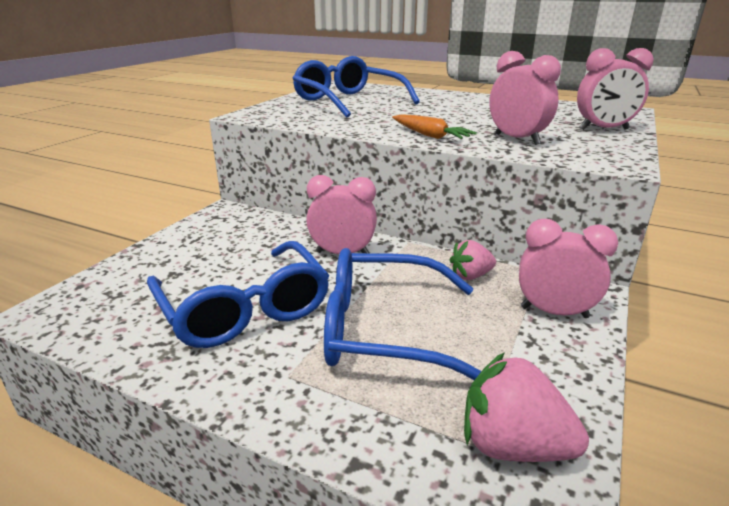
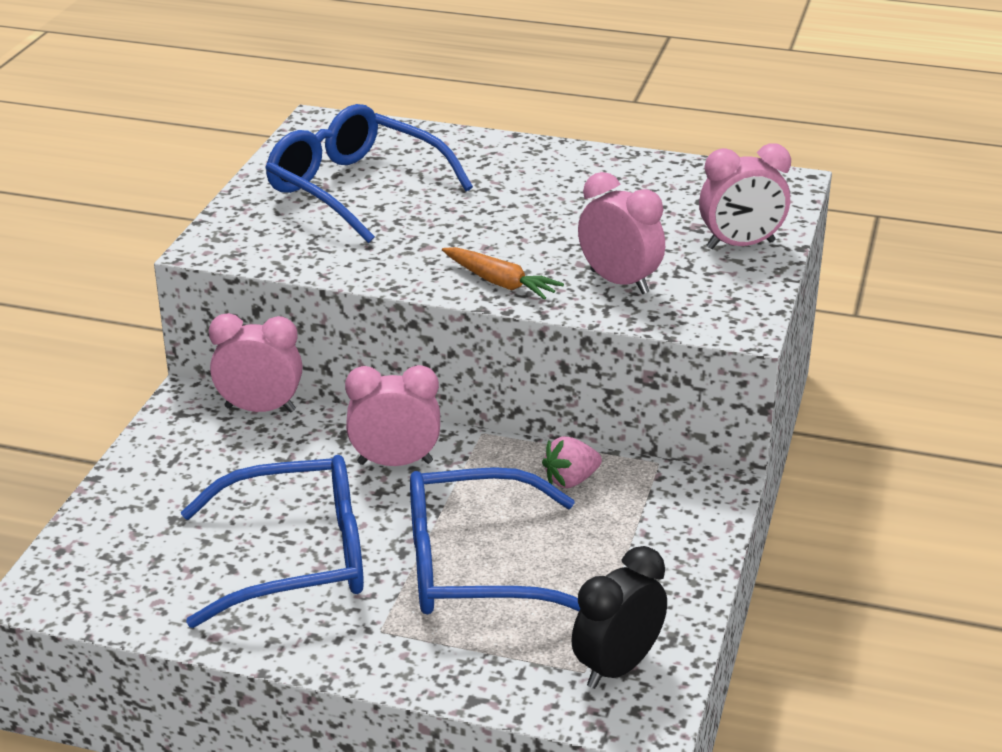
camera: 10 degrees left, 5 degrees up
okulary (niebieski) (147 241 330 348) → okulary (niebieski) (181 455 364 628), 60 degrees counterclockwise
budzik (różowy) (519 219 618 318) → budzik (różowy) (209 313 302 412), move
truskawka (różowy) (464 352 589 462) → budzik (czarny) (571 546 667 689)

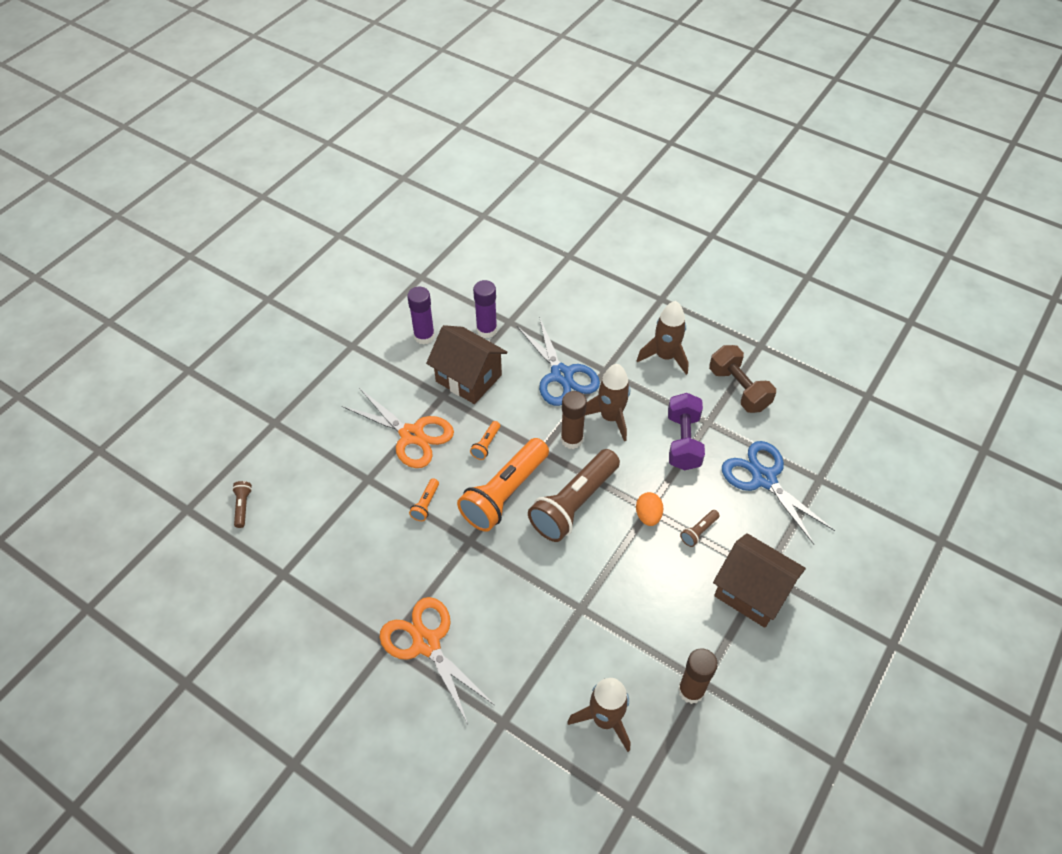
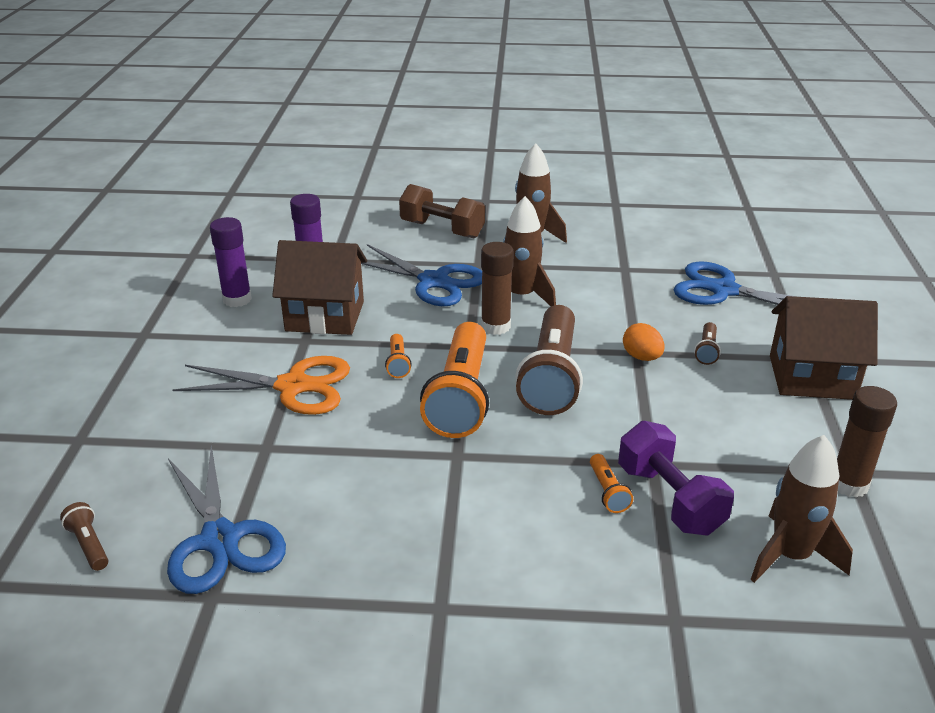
camera: 30 degrees left, 20 degrees down
- → nożyczki (niebieski) (167 445 286 594)
hantel (brązowy) (709 345 776 413) → hantel (brązowy) (399 184 485 238), move
latarka (pomarańczowy) (409 479 439 521) → latarka (pomarańczowy) (590 454 633 513), move
hantel (fioletowy) (668 393 705 470) → hantel (fioletowy) (618 421 734 536), move
nożyczki (pomarańczowy) (379 597 494 724) → -

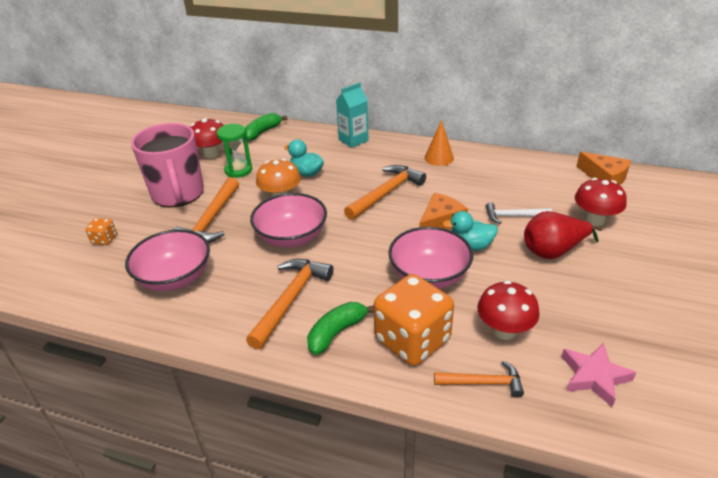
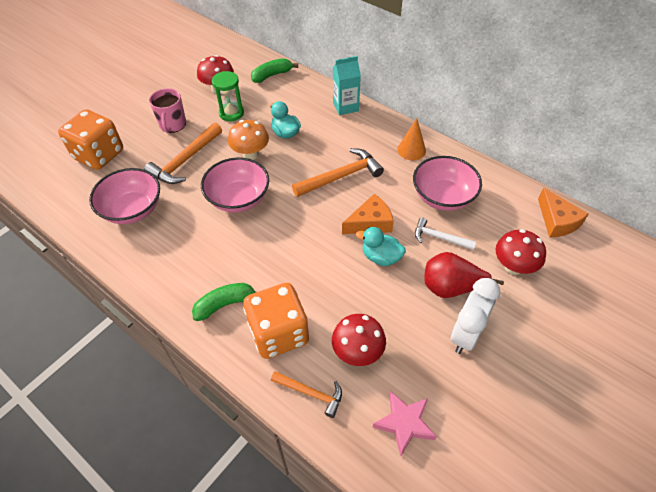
camera: 20 degrees right, 15 degrees up
kostka do gry (pomarańczowy) (85 218 117 245) → kostka do gry (pomarańczowy) (58 109 123 170), x2.33
kubek (różowy) (131 123 204 207) → kubek (różowy) (149 88 186 133), x0.59
miska (różowy) (388 227 473 289) → miska (różowy) (413 156 482 211), move
- → budzik (biały) (451 278 500 354)
młotek (pomarańczowy) (246 259 333 350) → -

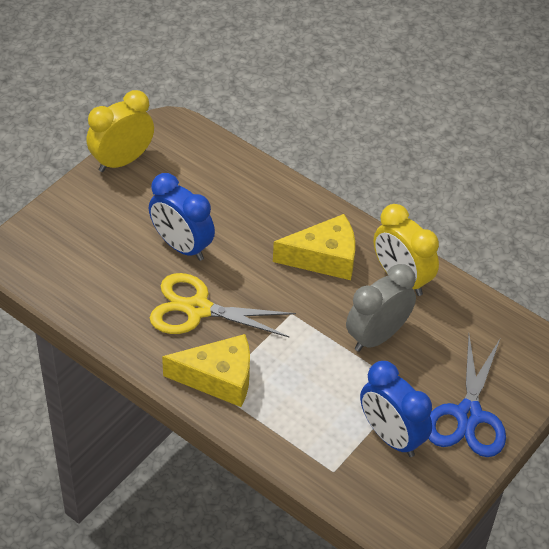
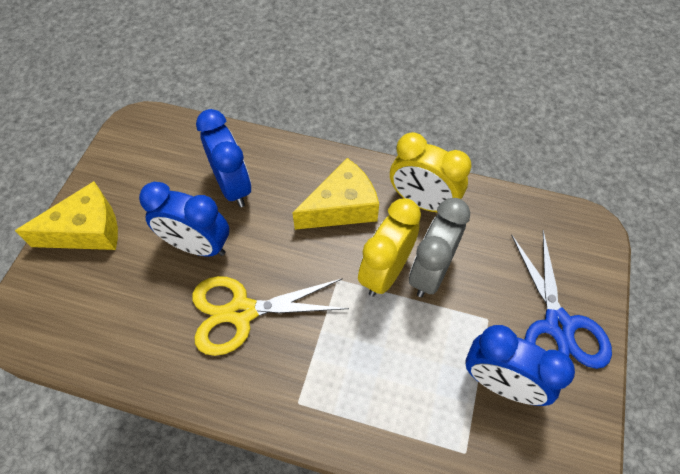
camera: 20 degrees left, 10 degrees up
ser (żółty) (162 334 250 407) → ser (żółty) (15 181 118 250), move
- → budzik (niebieski) (196 109 251 207)
budzik (żółty) (86 90 154 172) → budzik (żółty) (358 198 421 297), move

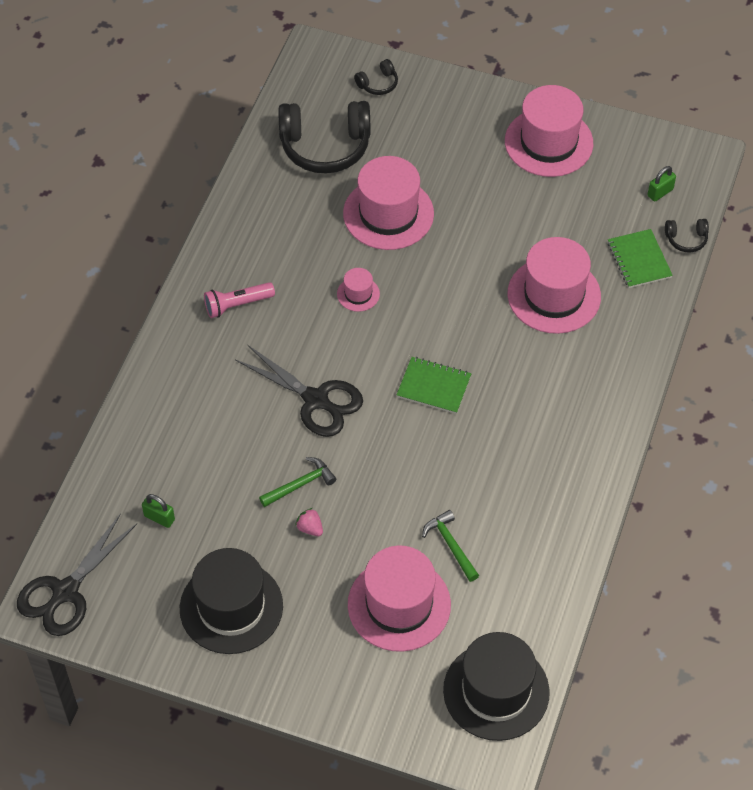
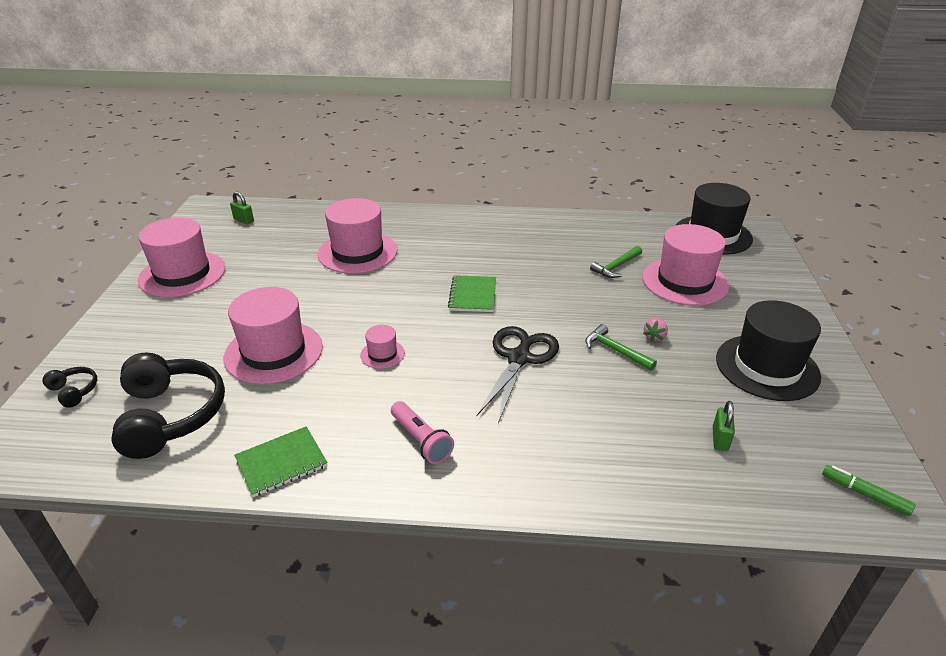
camera: 105 degrees left, 20 degrees down
zeszyt (zielony) (608 229 673 288) → zeszyt (zielony) (234 426 327 497), move
nożyczki (czarny) (17 513 137 636) → flamaster (zielony) (822 465 916 516)
słuchawki (czarny) (665 219 709 253) → -

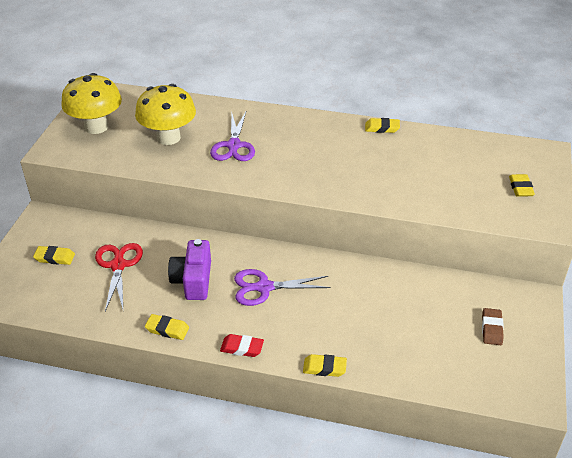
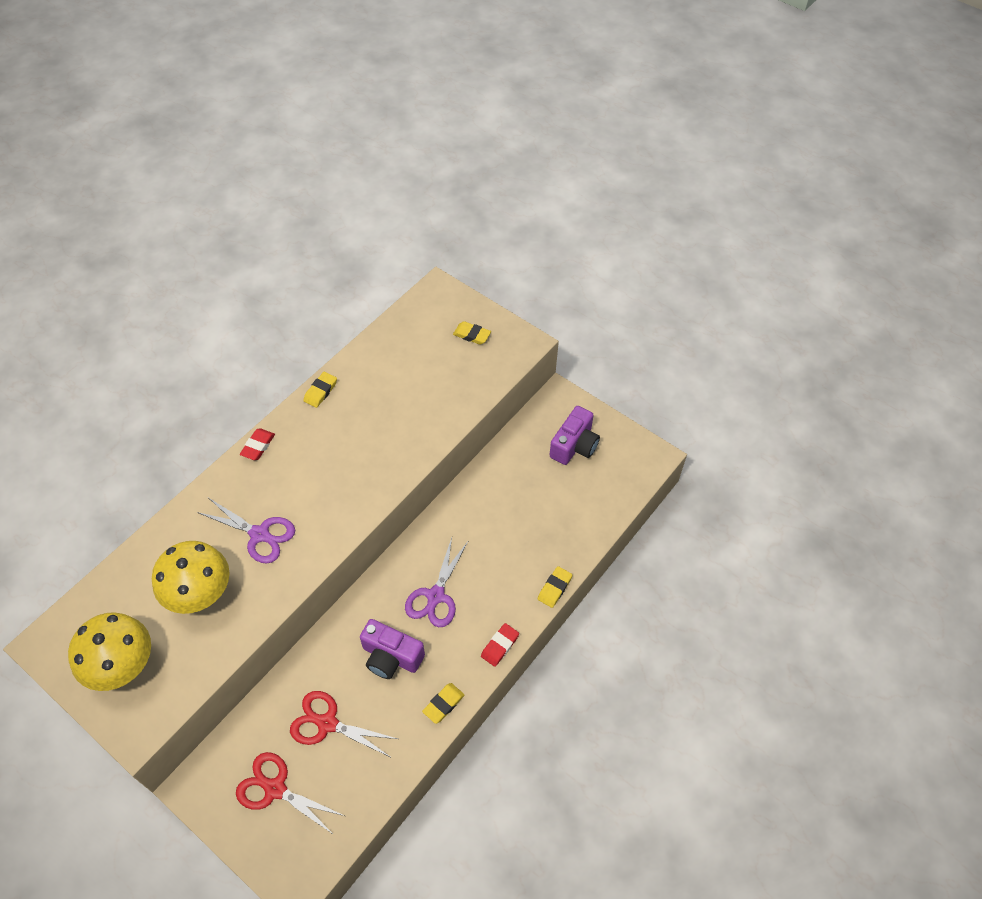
camera: 65 degrees left, 15 degrees up
gumka do mazania (żółty) (33 246 75 265) → nożyczki (czerwony) (236 752 345 835)
- → gumka do mazania (czerwony) (240 429 275 460)
gumka do mazania (brązowy) (482 308 504 345) → aparat fotograficzny (fioletowy) (550 406 600 465)

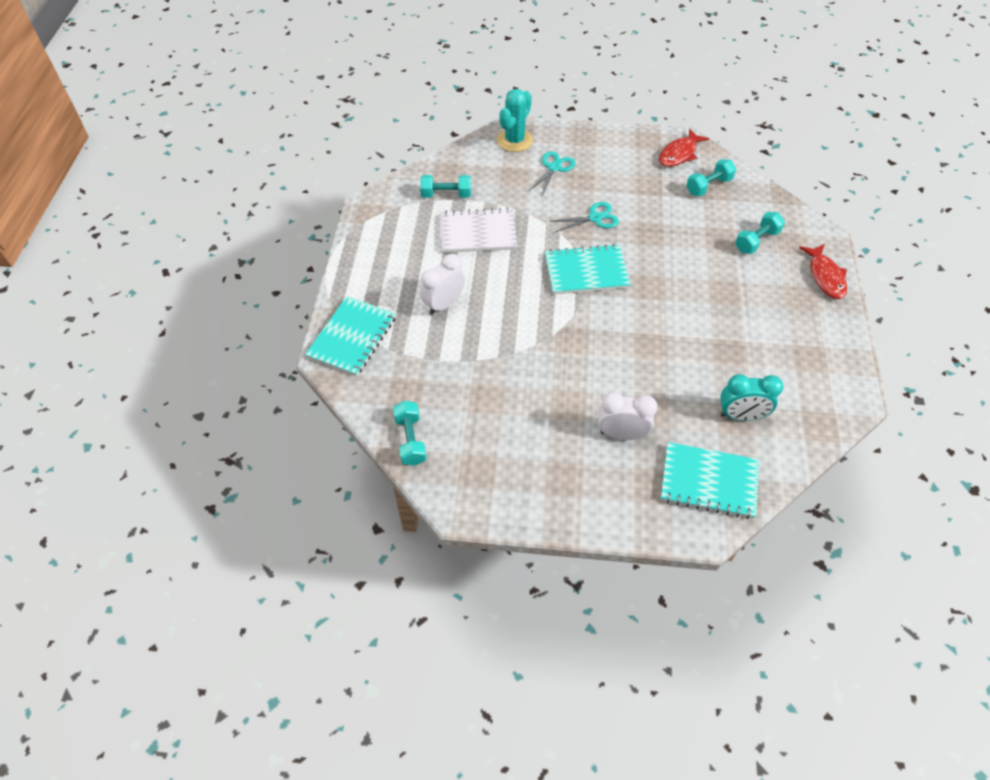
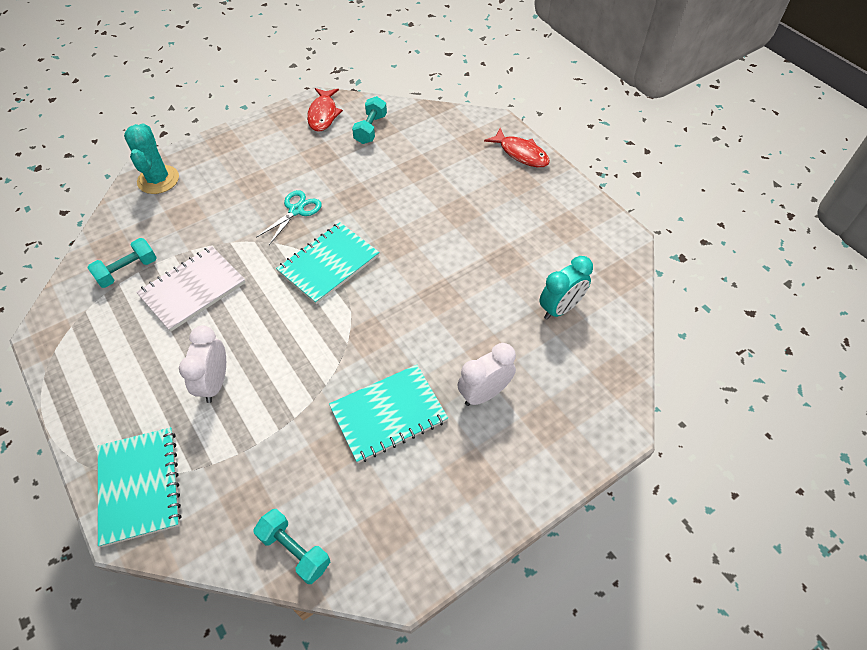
camera: 40 degrees left, 0 degrees up
zeszyt (turkusowy) (661 442 759 519) → zeszyt (turkusowy) (329 364 448 463), move
nożyczki (turkusowy) (529 151 575 195) → -
hantel (turkusowy) (735 212 785 254) → -

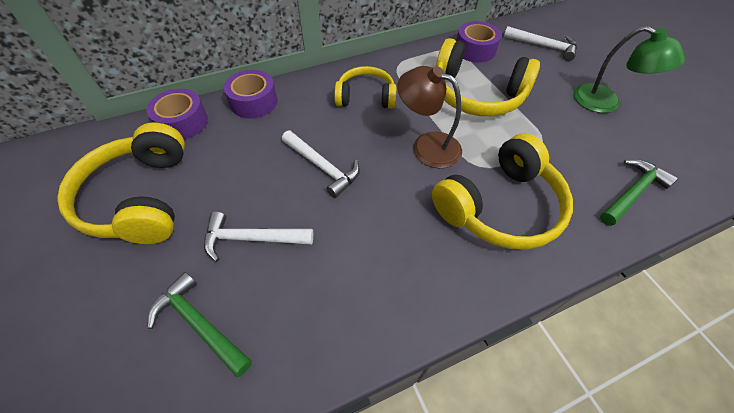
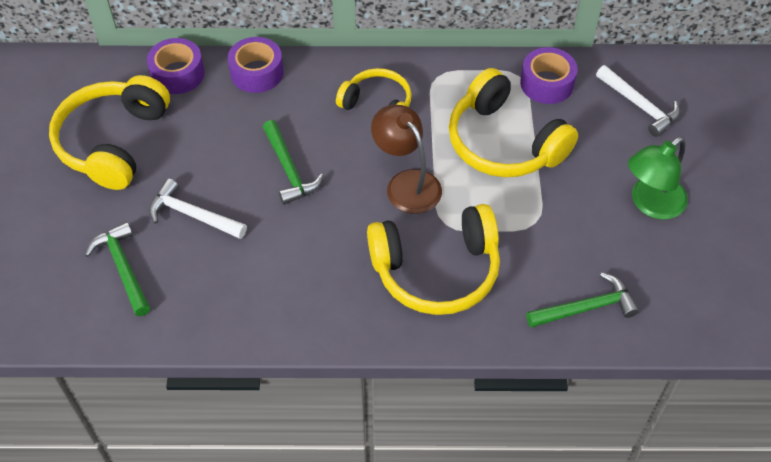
camera: 25 degrees right, 0 degrees up
młotek (biały) (282 131 360 198) → młotek (zielony) (263 120 324 205)
lampka (zielony) (574 26 686 113) → lampka (zielony) (628 136 688 220), 75 degrees clockwise

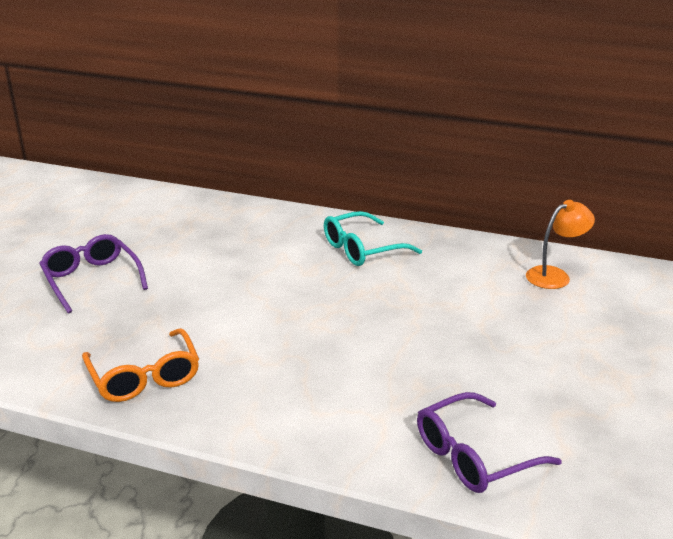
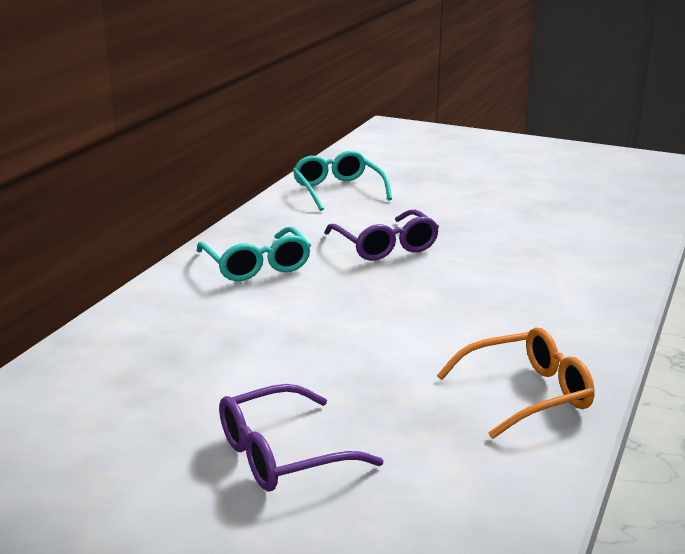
camera: 85 degrees left, 5 degrees down
lampka (pomarańczowy) (526 200 595 289) → okulary (turkusowy) (293 151 392 211)
okulary (fioletowy) (417 392 562 493) → okulary (fioletowy) (324 209 439 261), move

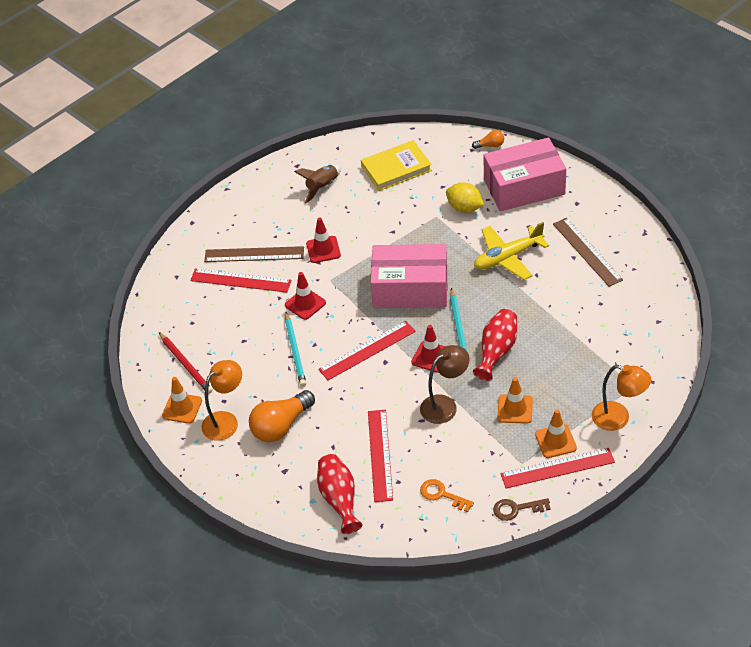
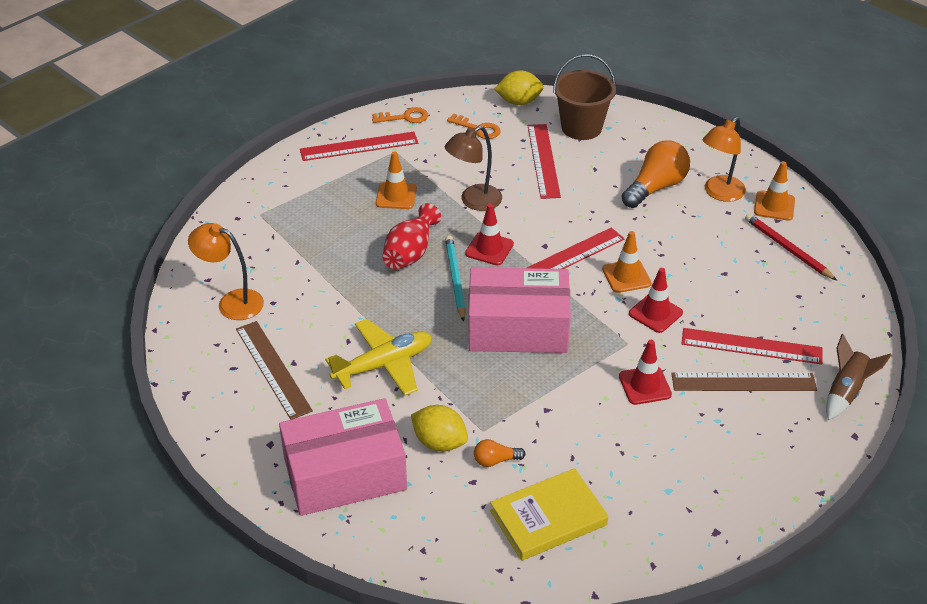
camera: 175 degrees right, 5 degrees down
lampka (pomarańczowy) (592 365 651 431) → lampka (pomarańczowy) (188 223 264 320), move
klucz (brązowy) (493 498 551 521) → klucz (pomarańczowy) (372 107 428 123)
żarówka (pomarańczowy) (472 130 504 149) → żarówka (pomarańczowy) (474 439 525 467), move
- → cytryna (żółty) (494 70 544 105)
wazon (czerwony) (317 454 363 534) → wiadro (brązowy) (553 54 616 140)
pachołek (pomarańczowy) (535 409 577 458) → pachołek (pomarańczowy) (602 231 652 293), move
rakieta (brązowy) (294 165 341 203) → rakieta (brązowy) (826 334 891 420), move
ołówek (turkusowy) (285 312 306 387) → -

